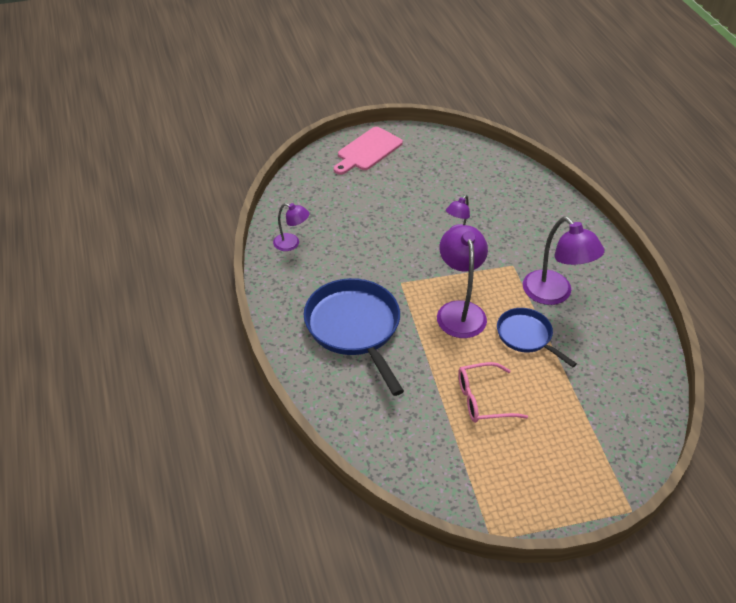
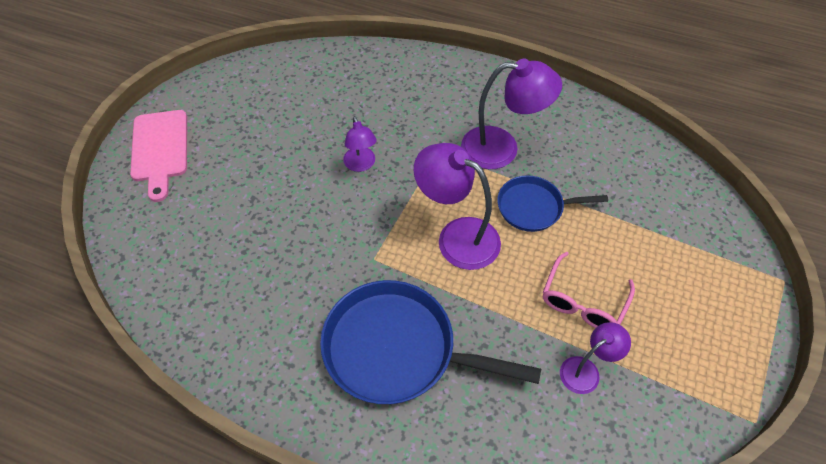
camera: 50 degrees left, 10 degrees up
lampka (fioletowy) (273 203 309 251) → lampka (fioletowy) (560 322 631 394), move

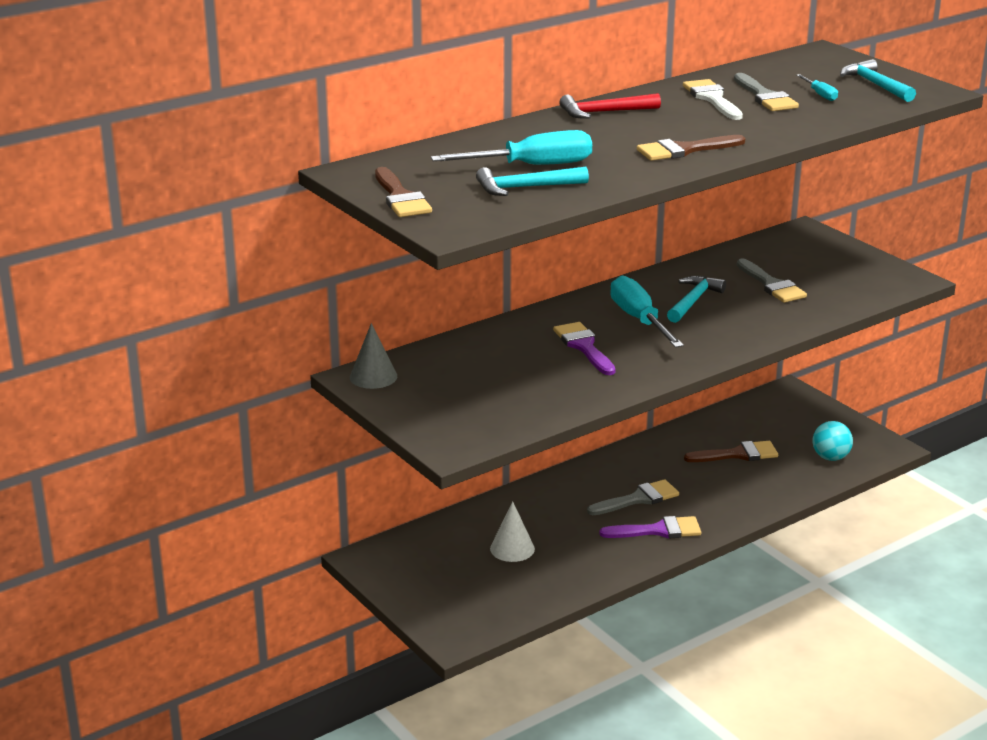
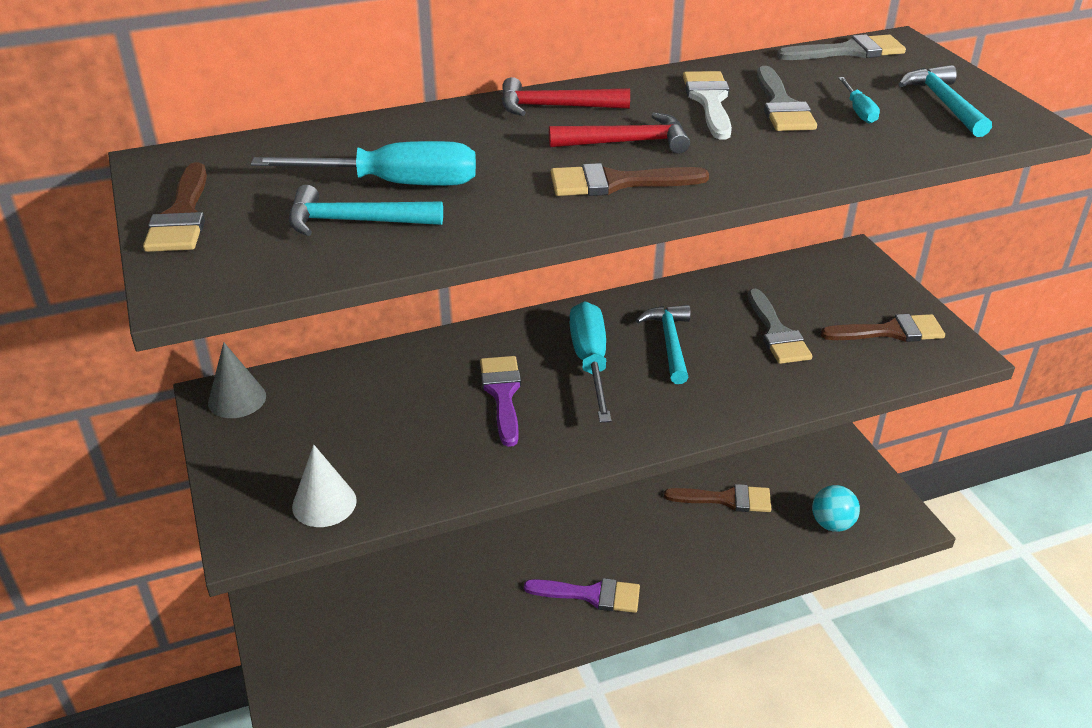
camera: 15 degrees right, 10 degrees up
stożek (biały) (490 501 535 562) → stożek (biały) (292 444 357 527), move
- → młotek (czerwony) (549 113 690 154)
młotek (turkusowy) (667 276 726 323) → młotek (turkusowy) (636 305 691 384), 45 degrees counterclockwise
pędzel (szary) (587 479 679 515) → pędzel (szary) (777 34 906 60), move
- → pędzel (brązowy) (821 314 945 342)

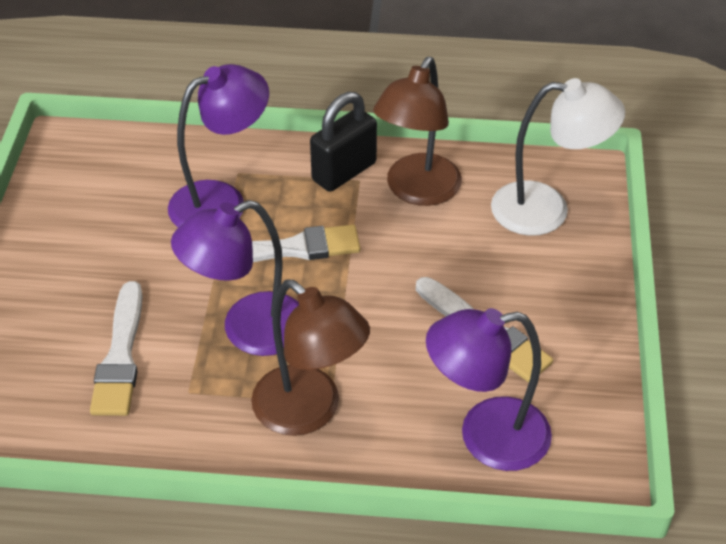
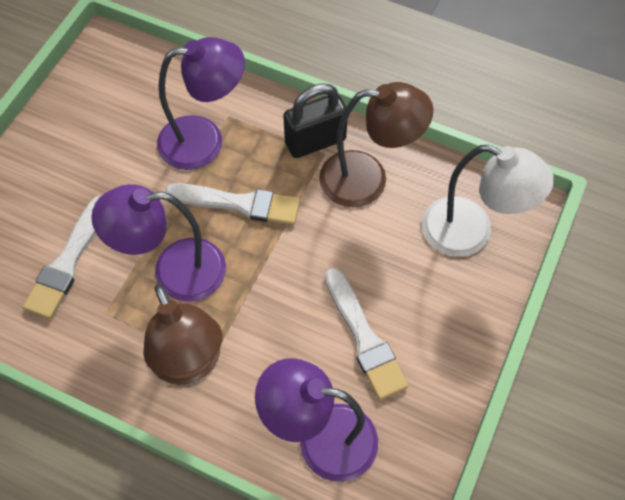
camera: 20 degrees right, 15 degrees up
lampka (brązowy) (373 57 462 206) → lampka (brązowy) (319 82 433 207), 135 degrees counterclockwise

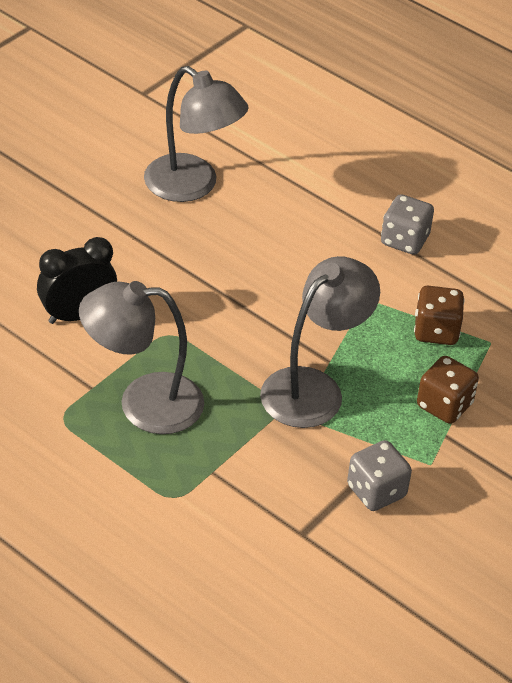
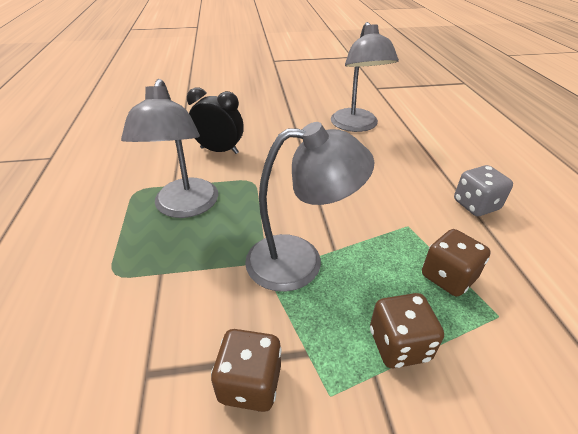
camera: 45 degrees right, 5 degrees down
lampka (szary) (79 281 204 434) → lampka (szary) (121 79 218 218), 135 degrees counterclockwise
kostka do gry (szary) (347 440 412 511) → kostka do gry (brązowy) (211 329 282 412)

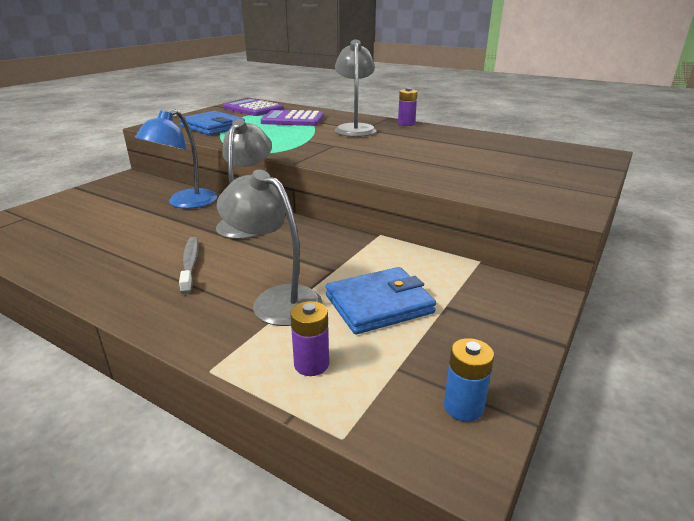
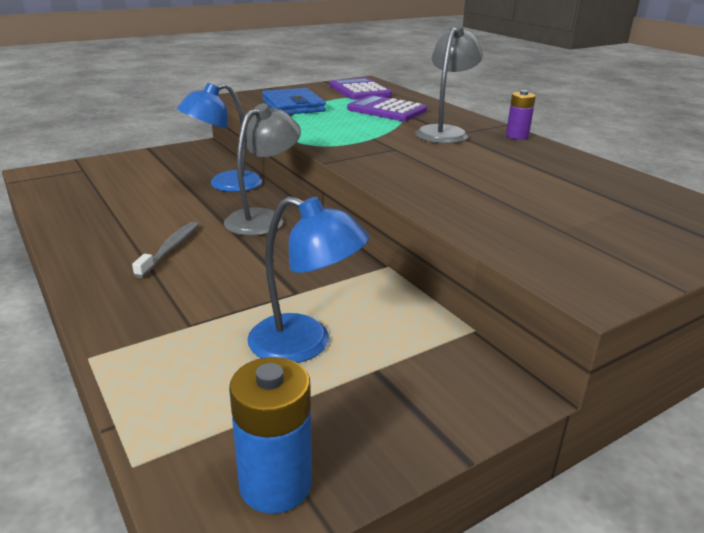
camera: 25 degrees right, 0 degrees up
bateria (niebieski) (444 338 494 422) → bateria (niebieski) (229 357 312 514), x1.54
portfel (niebieski) (326 267 436 334) → lampka (niebieski) (247 196 370 363)
lampka (szary) (217 170 323 326) → -
bateria (fioletowy) (290 301 329 376) → -

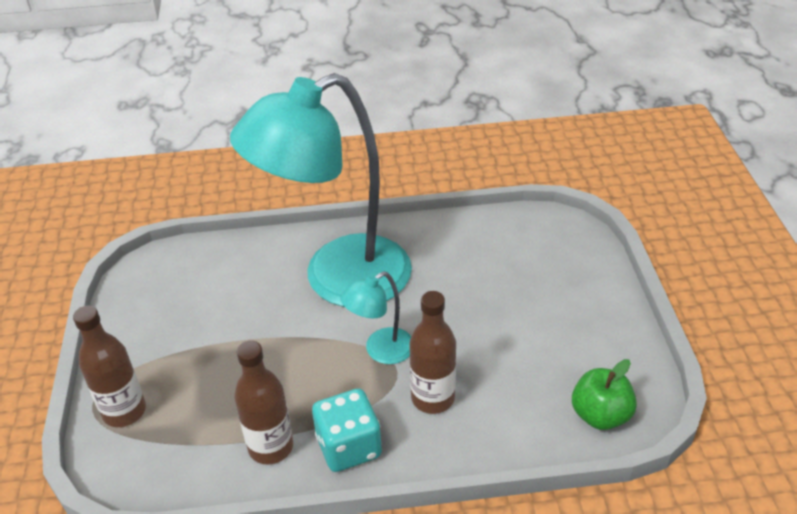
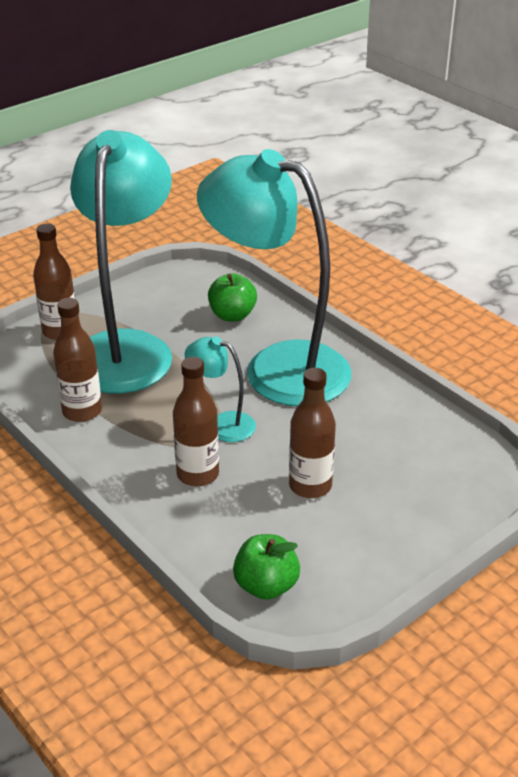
camera: 55 degrees right, 5 degrees down
- → lampka (turkusowy) (70 130 172 393)
- → jabłko (zielony) (208 273 257 322)
- → butelka (brązowy) (289 368 336 498)
kostka do gry (turkusowy) (312 389 382 472) → -

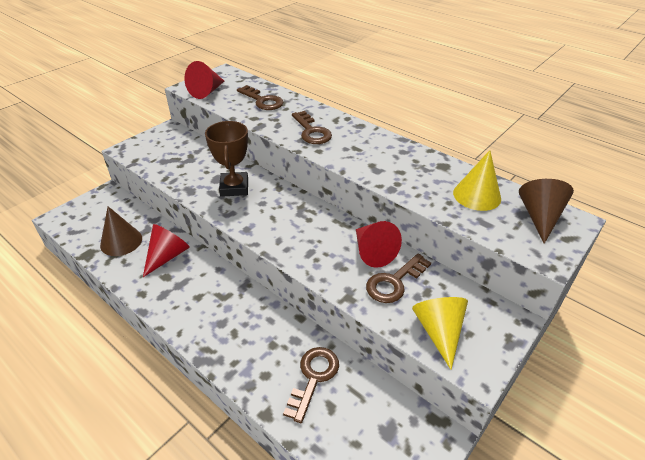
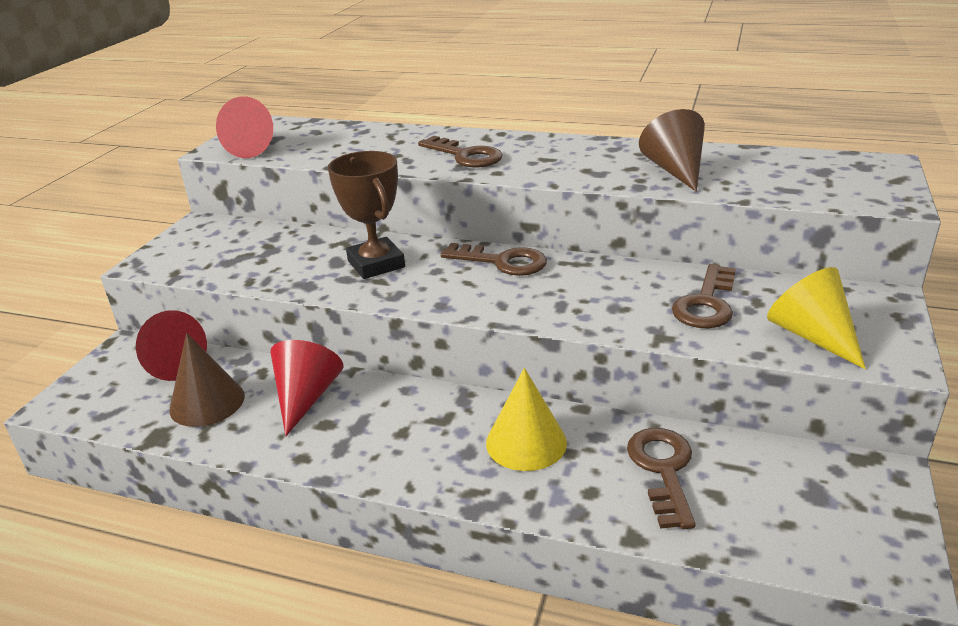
camera: 20 degrees left, 10 degrees down
stożek (czerwony) (356 221 402 268) → stożek (czerwony) (136 310 207 381), move
klucz (brązowy) (237 85 284 110) → klucz (brązowy) (441 243 547 276), move
stożek (żółty) (453 150 501 211) → stożek (żółty) (486 368 567 471), move
stożek (brązowy) (519 179 574 244) → stożek (brązowy) (639 109 705 192), move

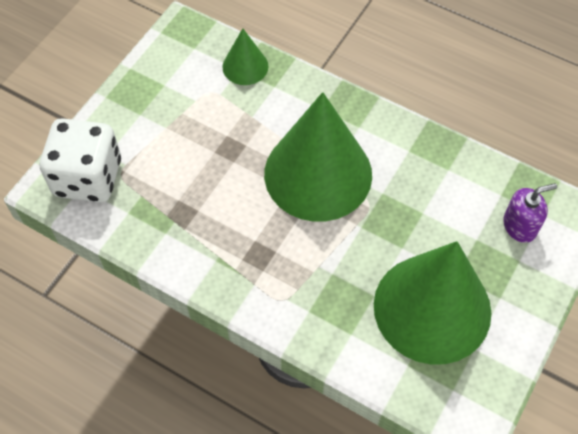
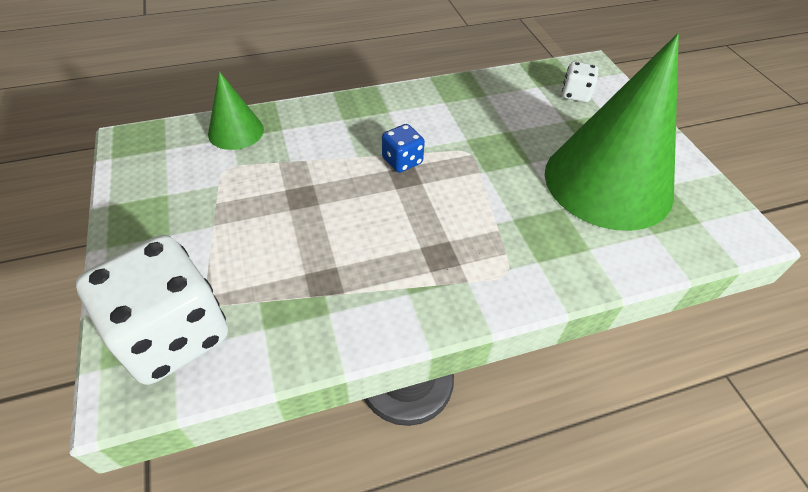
camera: 50 degrees left, 10 degrees down
stożek (zielony) (264 92 372 222) → kostka do gry (niebieski) (382 124 425 173)
dozownik mydła (fioletowy) (503 183 557 243) → kostka do gry (biały) (562 61 598 102)

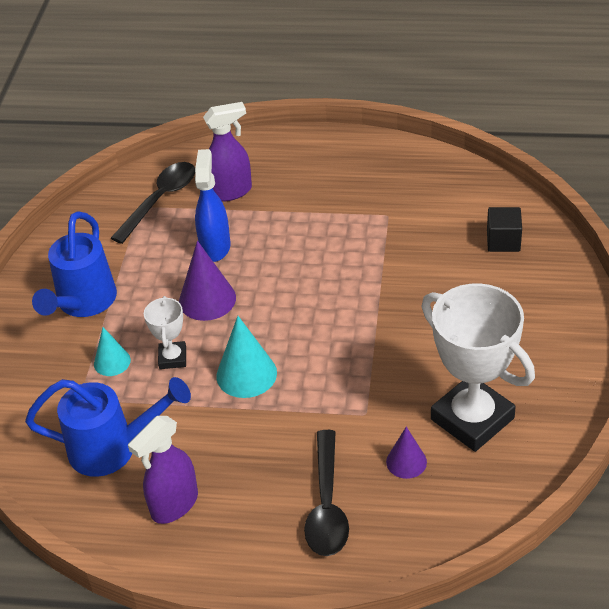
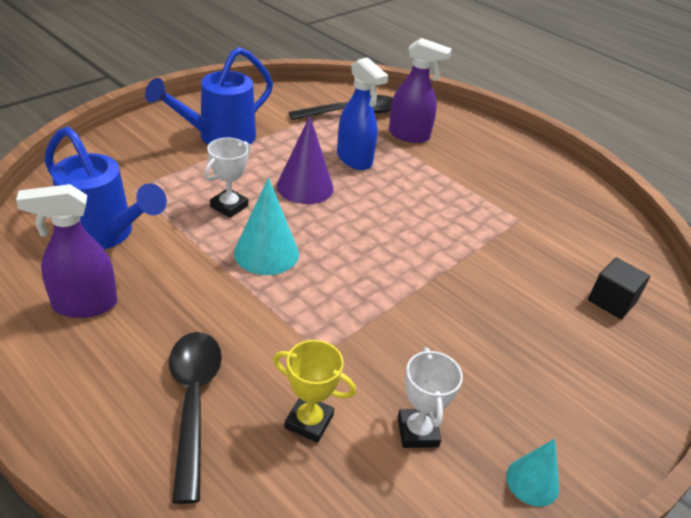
camera: 30 degrees right, 5 degrees down
łyżka (czarny) (304 430 349 556) → łyżka (czarny) (169 332 222 504), 135 degrees clockwise
stożek (fioletowy) (386 427 427 479) → puchar (żółty) (273 340 356 443)
spryskiwacz (niebieski) (195 149 231 262) → spryskiwacz (niebieski) (337 57 388 170), 105 degrees clockwise
puchar (biały) (421 283 535 452) → puchar (biały) (398 348 463 448), x0.48
stożek (turkusowy) (94 327 131 376) → stożek (turkusowy) (506 439 559 507), move

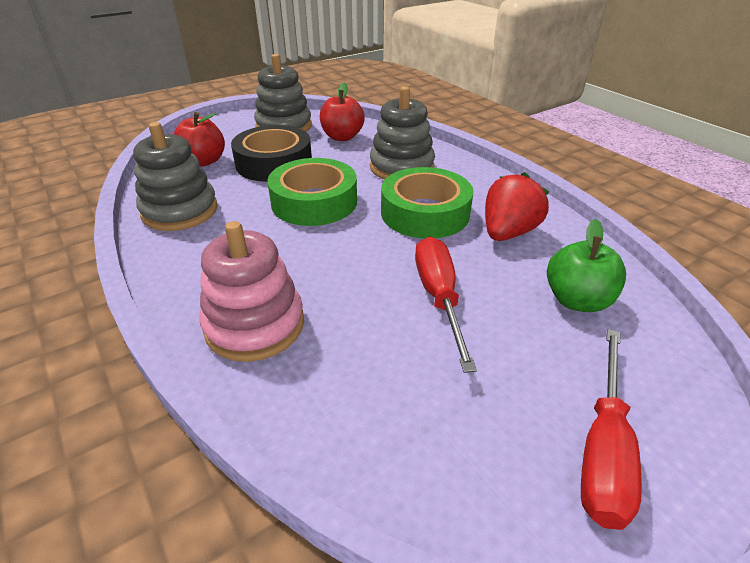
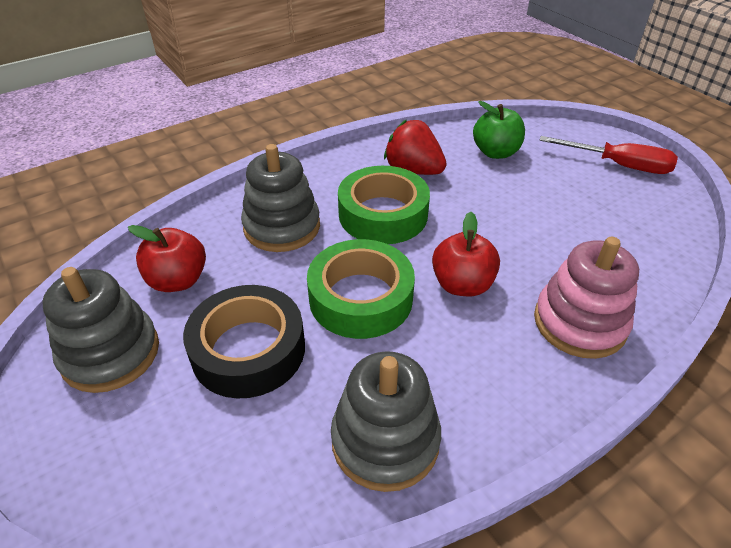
camera: 90 degrees left, 5 degrees up
jabłko (czerwony) (174 112 225 166) → jabłko (czerwony) (432 212 500 296), move
śrubokręt (czerwony) (415 237 477 373) → -

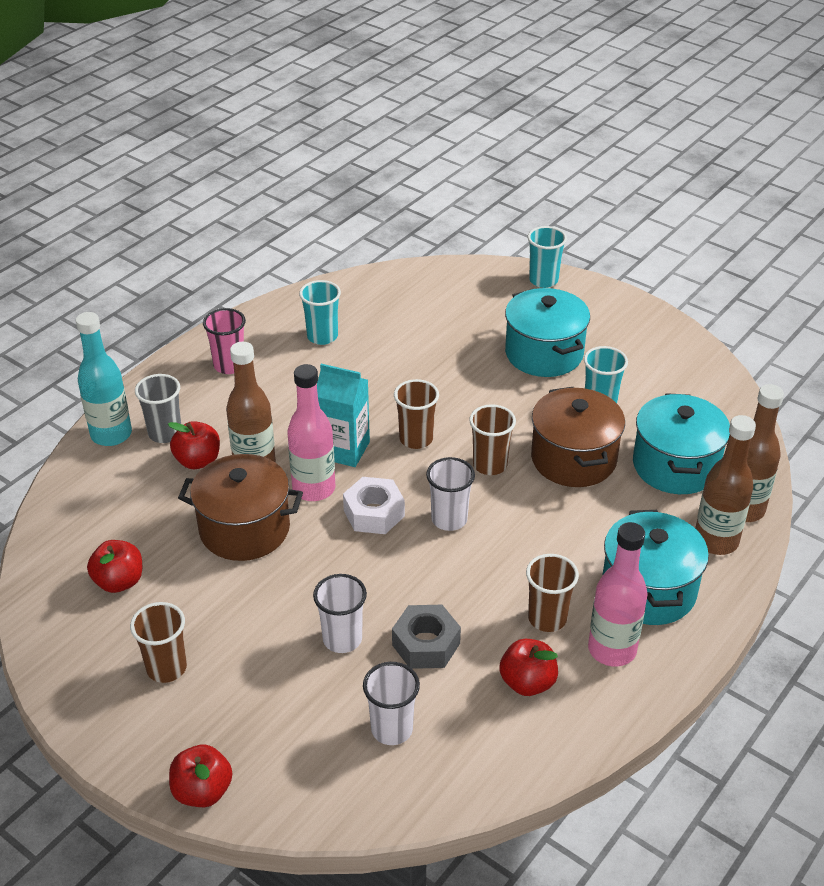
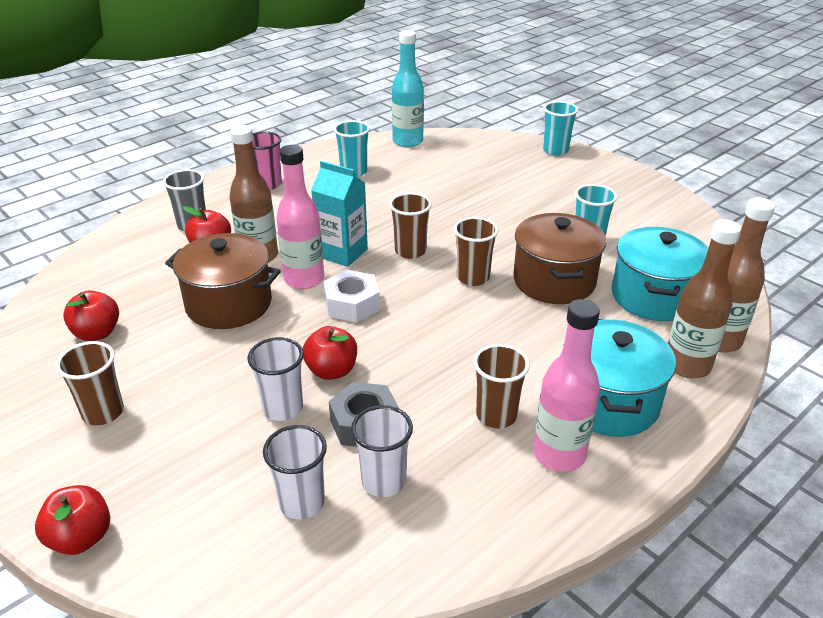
camera: 10 degrees right, 5 degrees down
jabłko (czerwony) (499 639 558 696) → jabłko (czerwony) (303 326 357 380), move
szklanka (biały) (426 457 475 531) → szklanka (biały) (351 405 413 497), move
butelka (turkusowy) (76 312 132 446) → butelka (turkusowy) (392 30 424 147), move
garnek (turkusowy) (505 288 590 377) → -

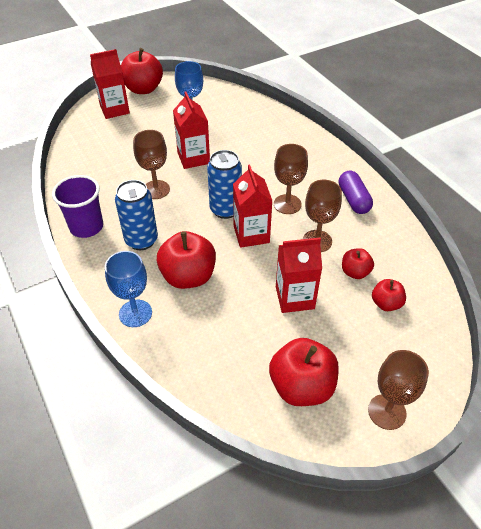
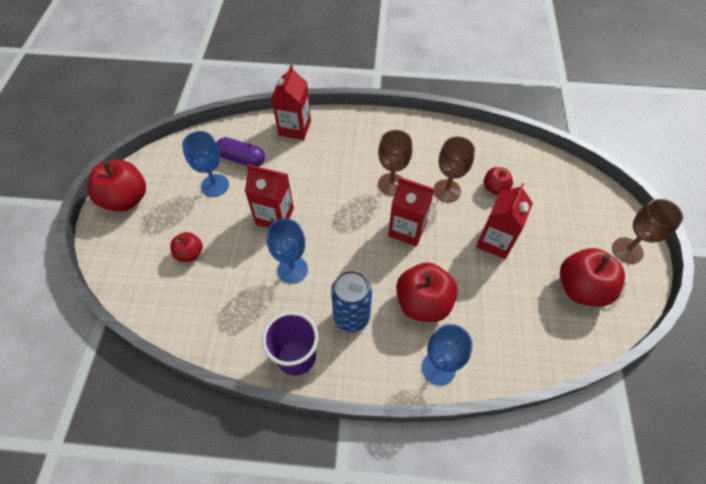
camera: 55 degrees left, 10 degrees up
jabłko (czerwony) (372 279 406 311) → jabłko (czerwony) (170 232 203 262), move
kapsułka (fioletowy) (339 171 373 214) → kapsułka (fioletowy) (216 137 265 167), move
kielich (brązowy) (133 130 170 199) → kielich (niebieski) (267 219 308 284)
karton mleka (czerwony) (90 49 130 119) → karton mleka (czerwony) (271 65 311 140), move
puszka (niebieski) (207 150 242 219) → -

